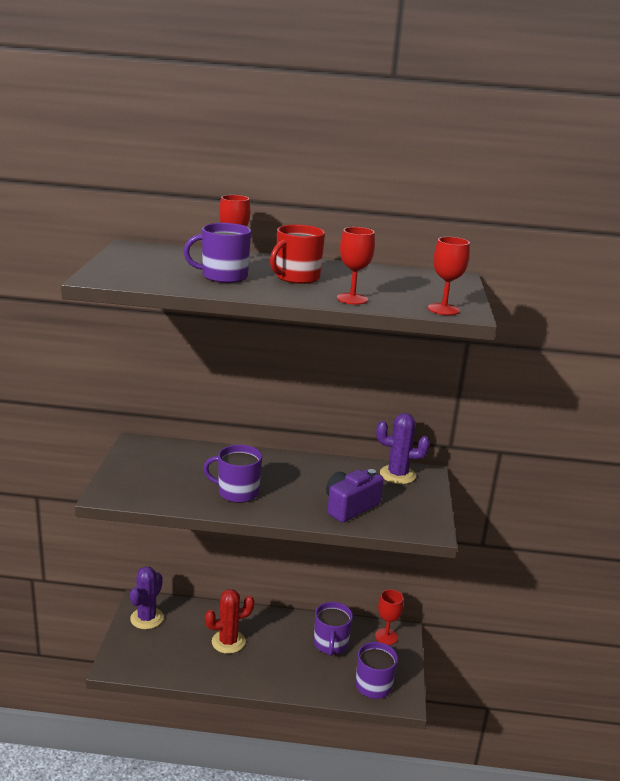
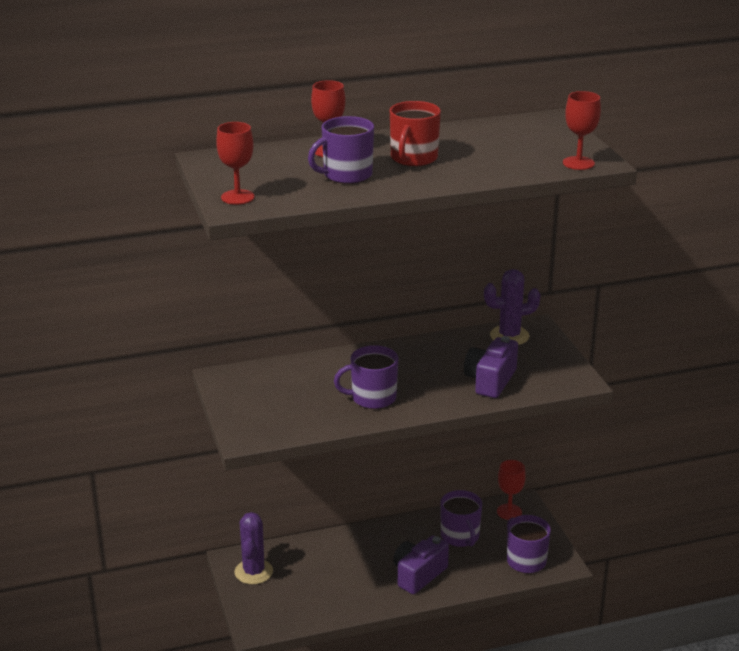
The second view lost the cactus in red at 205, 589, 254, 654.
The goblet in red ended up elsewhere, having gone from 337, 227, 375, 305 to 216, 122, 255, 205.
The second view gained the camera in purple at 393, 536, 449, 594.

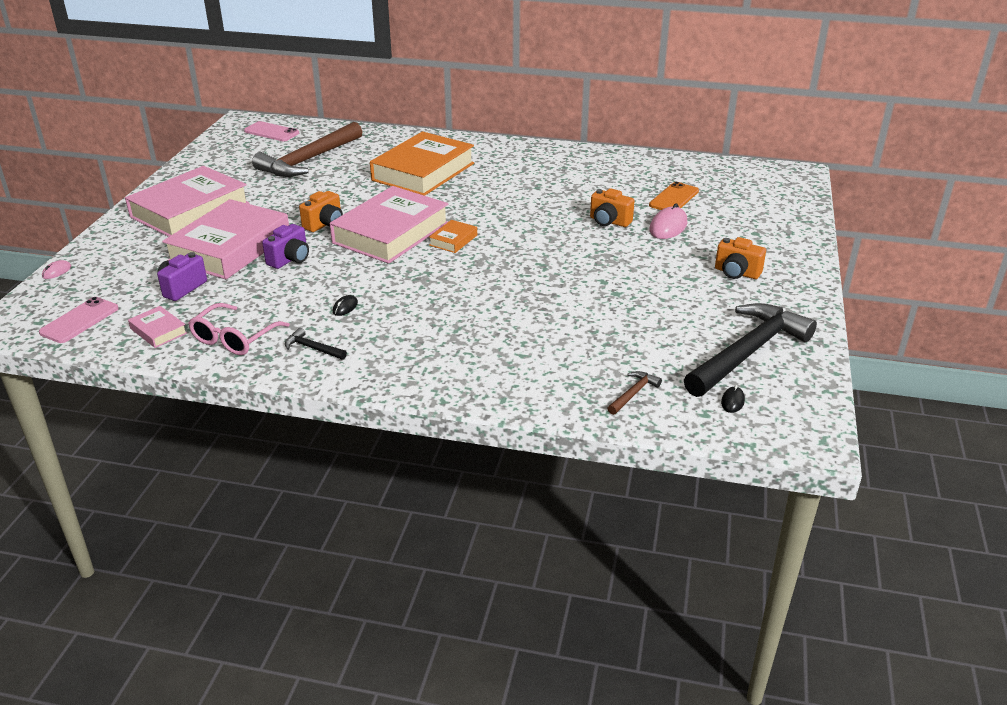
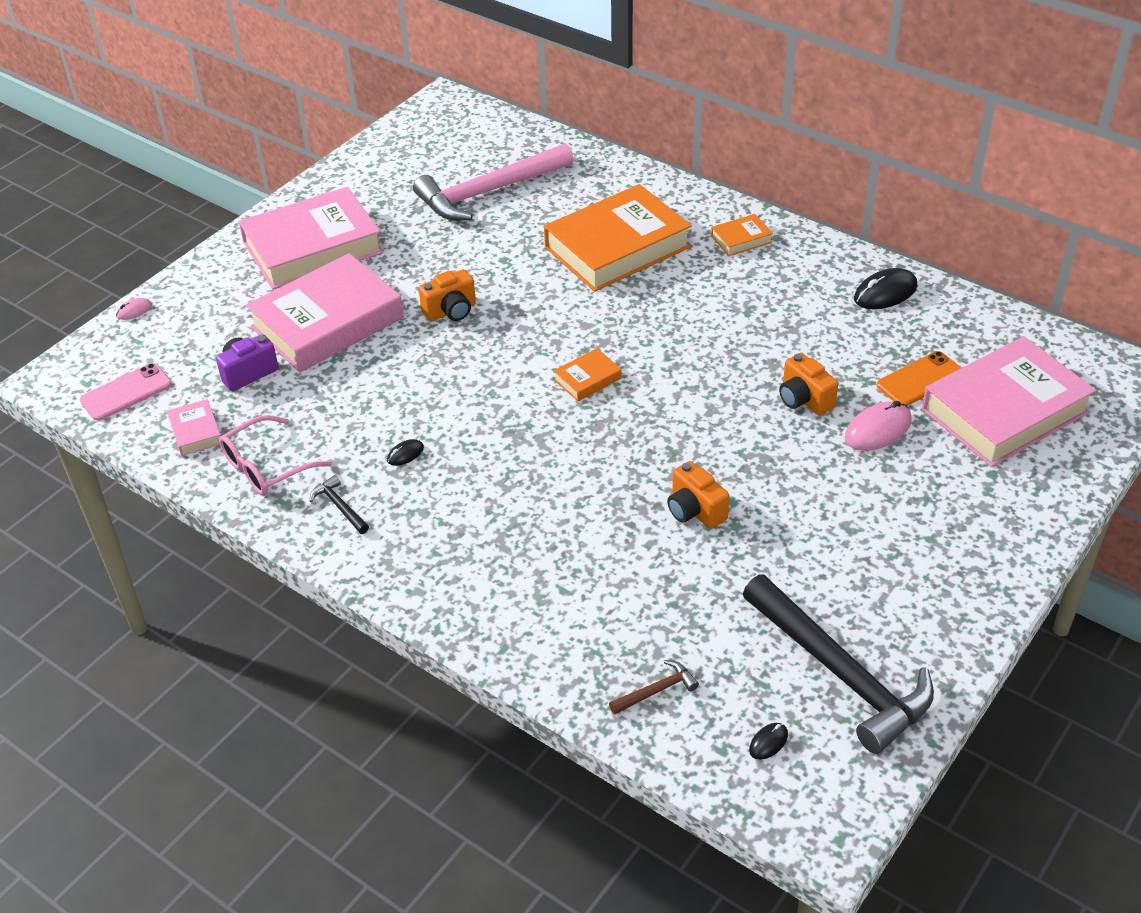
The second view lost the phone in pink at 244, 121, 299, 141.
What was the hammer in brown at 252, 122, 362, 177 turned into the hammer in pink at 413, 143, 574, 220.
The second view lost the camera in purple at 262, 224, 309, 269.
The book in pink ended up elsewhere, having gone from 330, 186, 448, 264 to 922, 336, 1096, 467.
The hammer in black at 684, 303, 817, 397 ended up facing another way, 75 degrees clockwise from before.
The camera in orange ended up elsewhere, having gone from 715, 237, 766, 279 to 667, 461, 729, 529.
The second view gained the book in orange at 711, 214, 773, 256.
The second view gained the mouse in black at 854, 268, 918, 309.

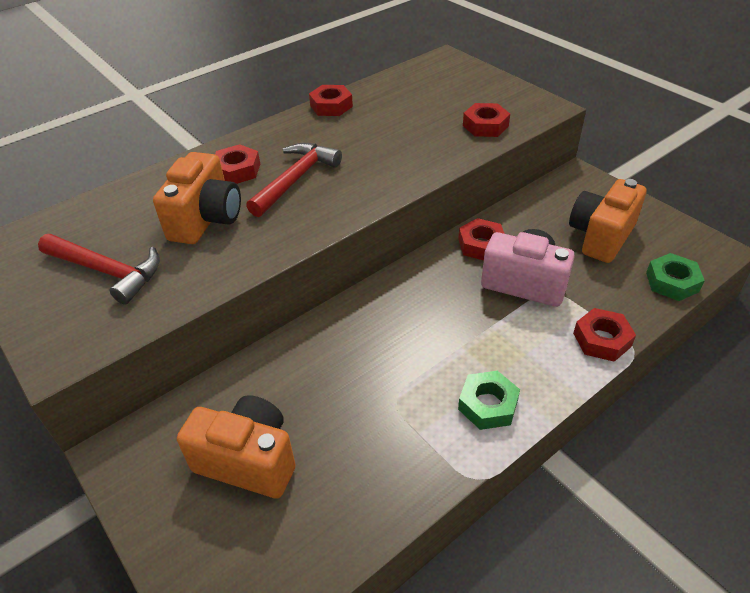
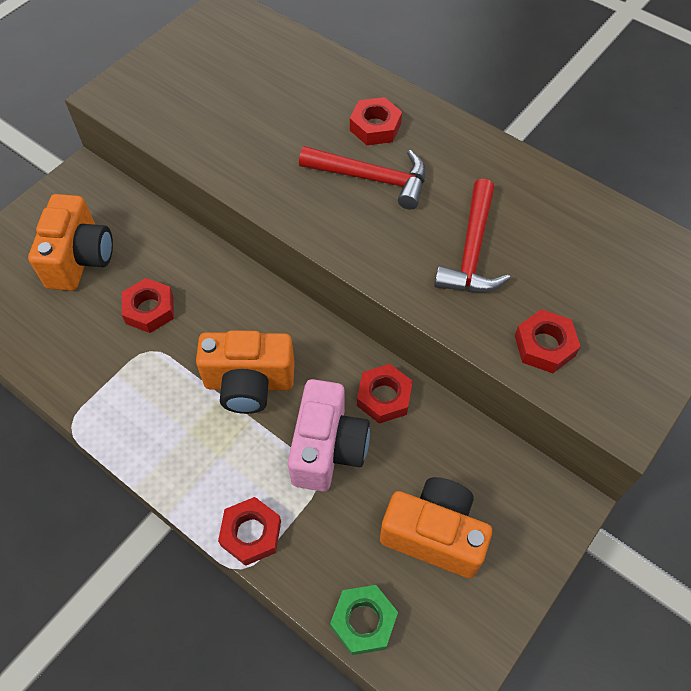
The hammer in red ended up elsewhere, having gone from 38, 234, 160, 305 to 434, 179, 511, 292.
The camera in orange ended up elsewhere, having gone from 153, 152, 241, 244 to 196, 330, 295, 414.
The nut in red ended up elsewhere, having gone from 309, 85, 353, 116 to 122, 278, 174, 333.
The second view lost the nut in green at 458, 371, 520, 430.

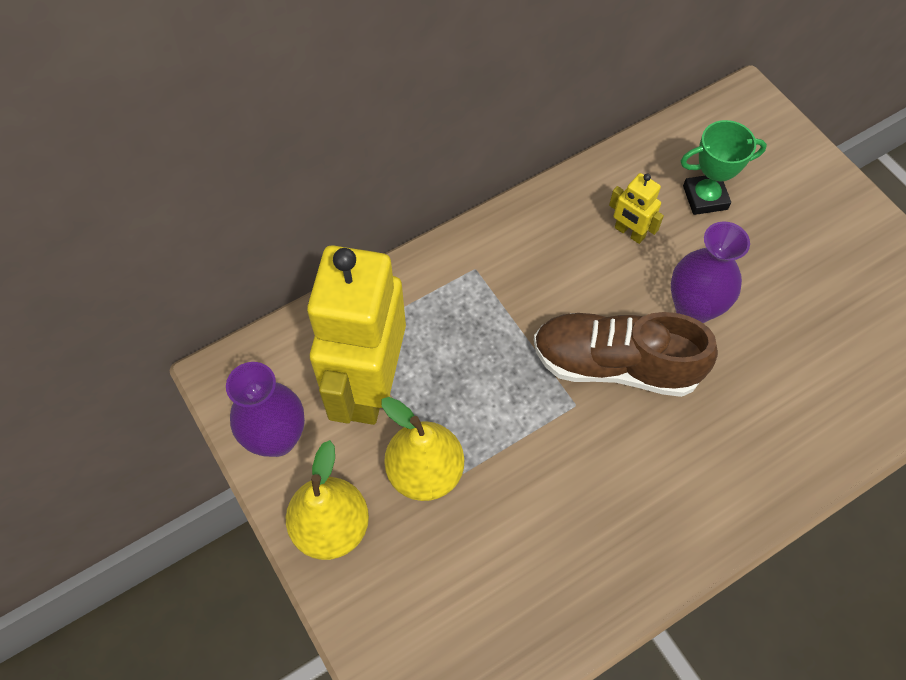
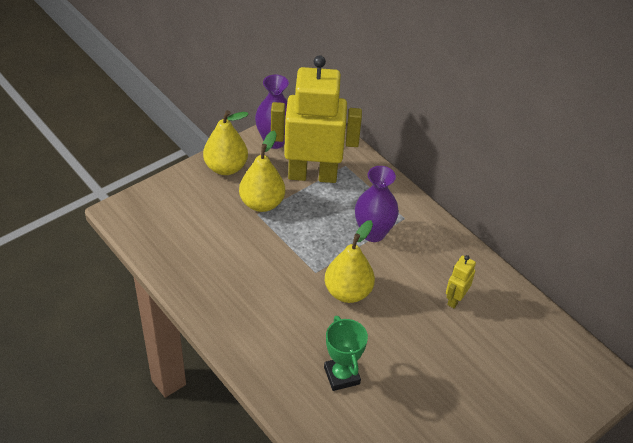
Where the shoe in brown stood at 534, 312, 718, 397, the pear in yellow came to stand at 325, 220, 375, 303.
The vase in purple ended up elsewhere, having gone from 671, 221, 750, 323 to 355, 166, 399, 242.
The trophy in green ended up elsewhere, having gone from 681, 120, 767, 215 to 324, 316, 368, 391.

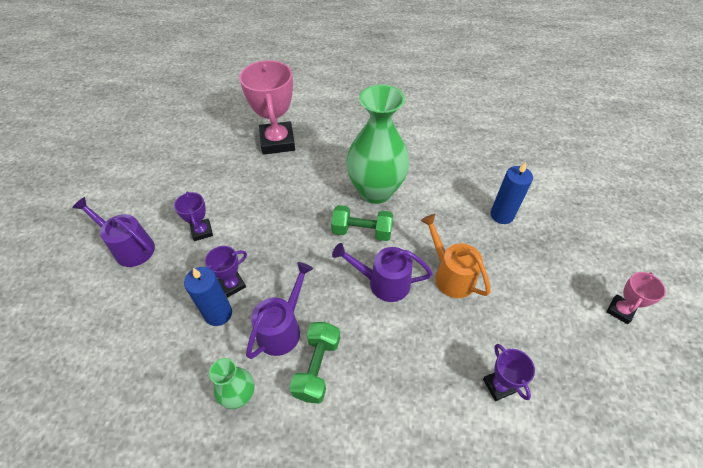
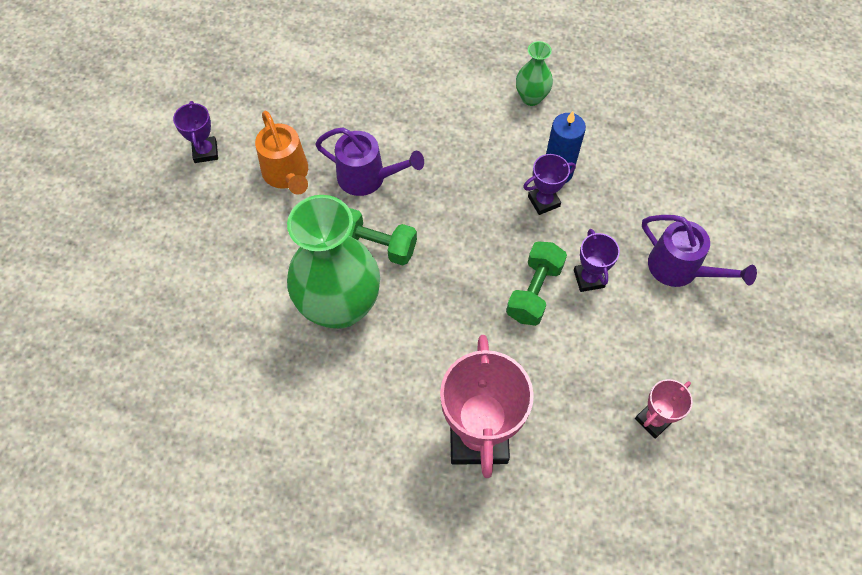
The second view lost the watering can in purple at 246, 262, 313, 359.
The dumbbell in green ended up elsewhere, having gone from 290, 322, 340, 404 to 506, 242, 567, 326.
The trophy in purple ended up elsewhere, having gone from 483, 344, 535, 401 to 173, 101, 218, 163.
The second view lost the candle in blue at 490, 162, 533, 224.
The trophy in pink ended up elsewhere, having gone from 607, 272, 666, 324 to 635, 379, 693, 439.

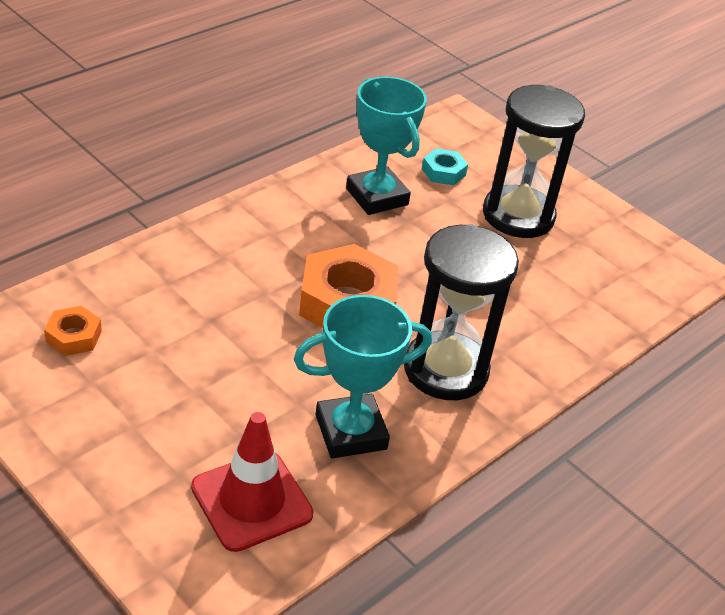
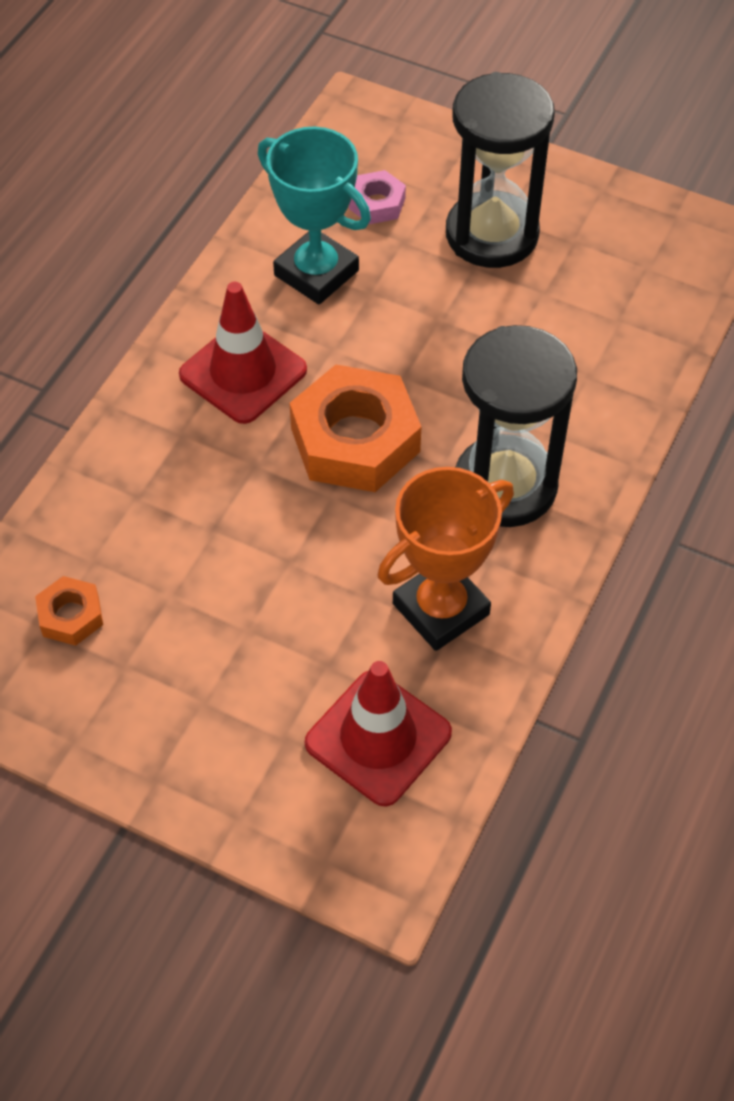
What was the trophy in turquoise at 294, 295, 432, 458 turned into the trophy in orange at 378, 467, 514, 651.
What was the nut in turquoise at 422, 148, 468, 185 turned into the nut in pink at 349, 170, 406, 224.
The second view gained the traffic cone in red at 179, 282, 307, 424.

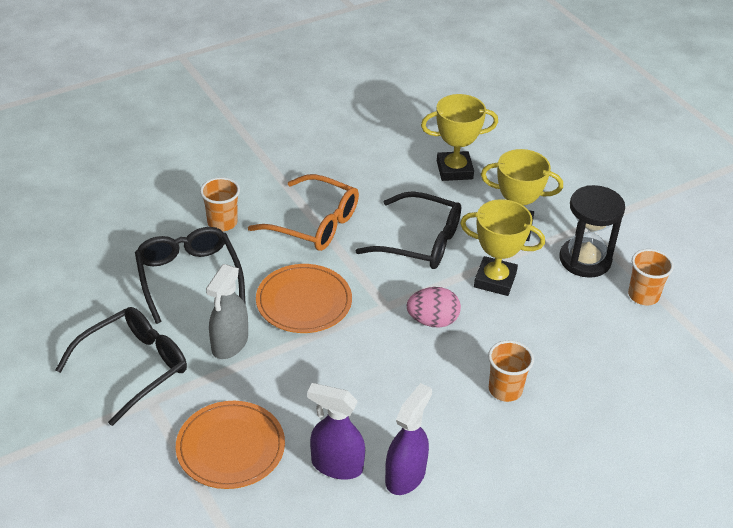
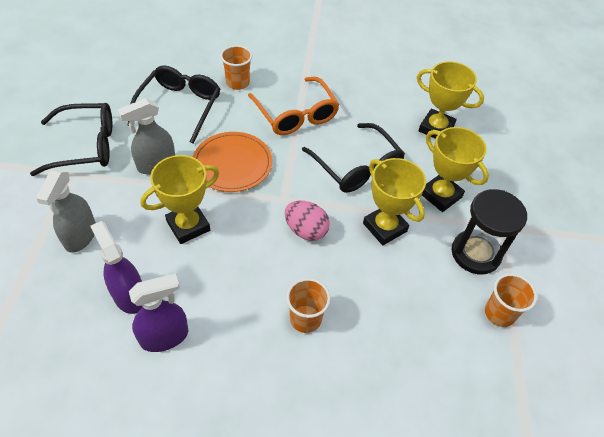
Where the plate in orange stood at 176, 401, 285, 489, the spray bottle in grey came to stand at 36, 170, 96, 253.
The second view gained the trophy in yellow at 141, 155, 219, 244.

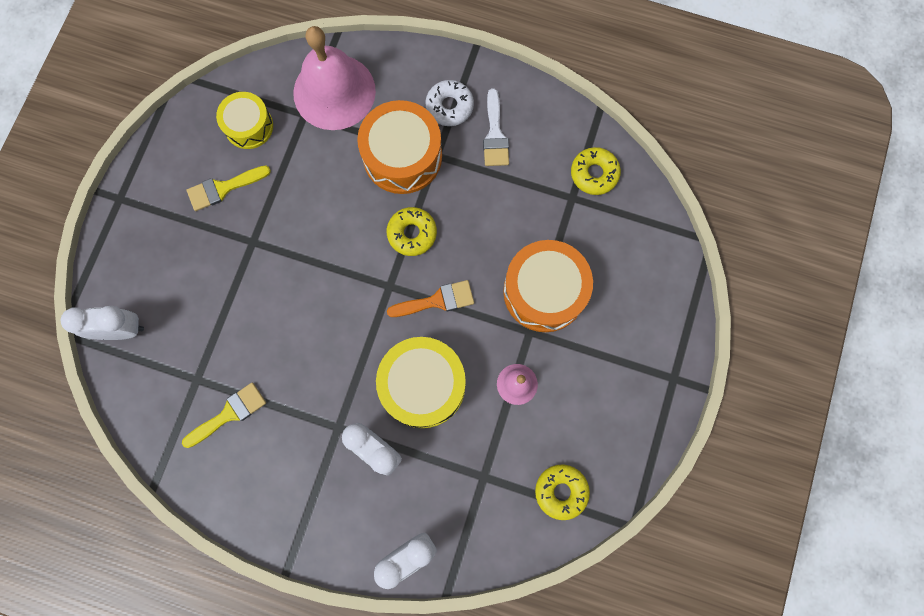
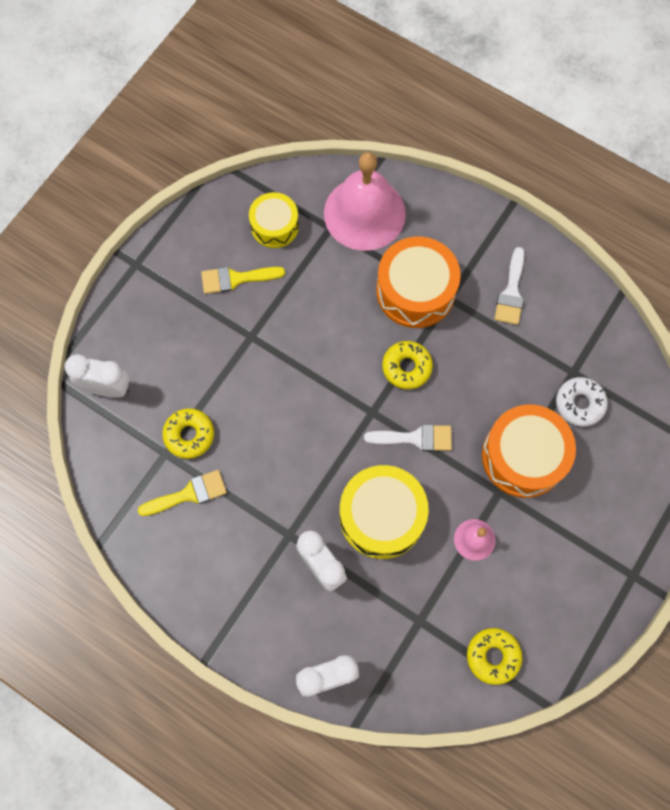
What was the brush in orange at 387, 280, 474, 317 turned into the brush in white at 364, 424, 452, 451.
The donut in white ended up elsewhere, having gone from 425, 80, 474, 126 to 556, 377, 608, 427.
The donut in yellow ended up elsewhere, having gone from 571, 147, 621, 195 to 162, 408, 214, 459.

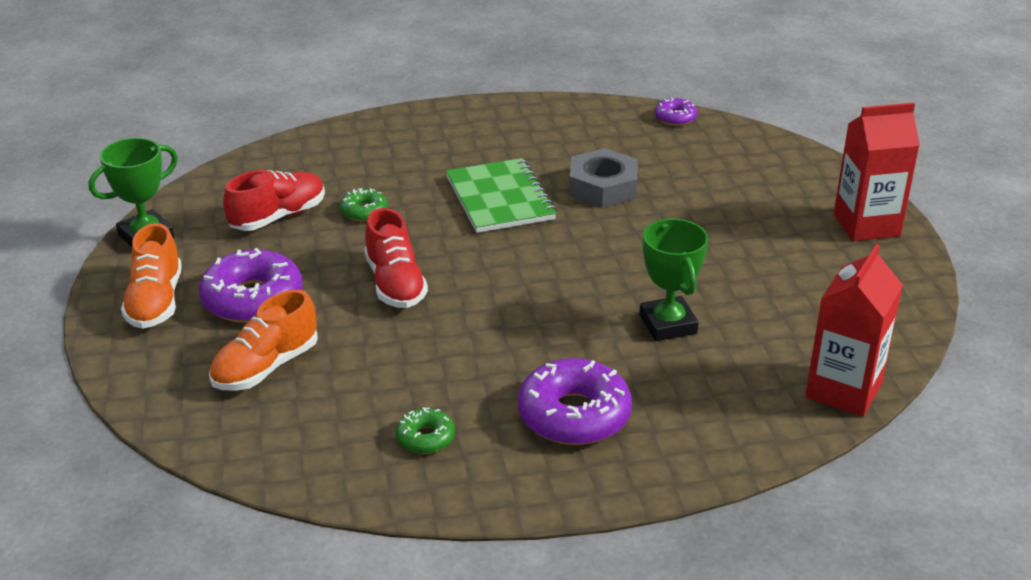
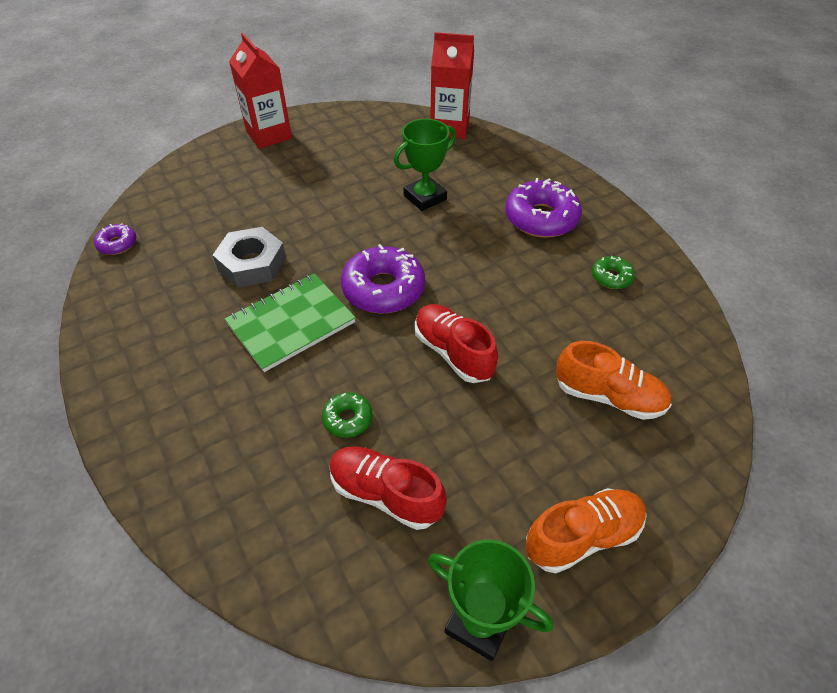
The donut in purple ended up elsewhere, having gone from 199, 248, 303, 323 to 341, 244, 425, 313.
The shoe in red at 364, 208, 428, 308 ended up facing another way, 90 degrees counterclockwise from before.

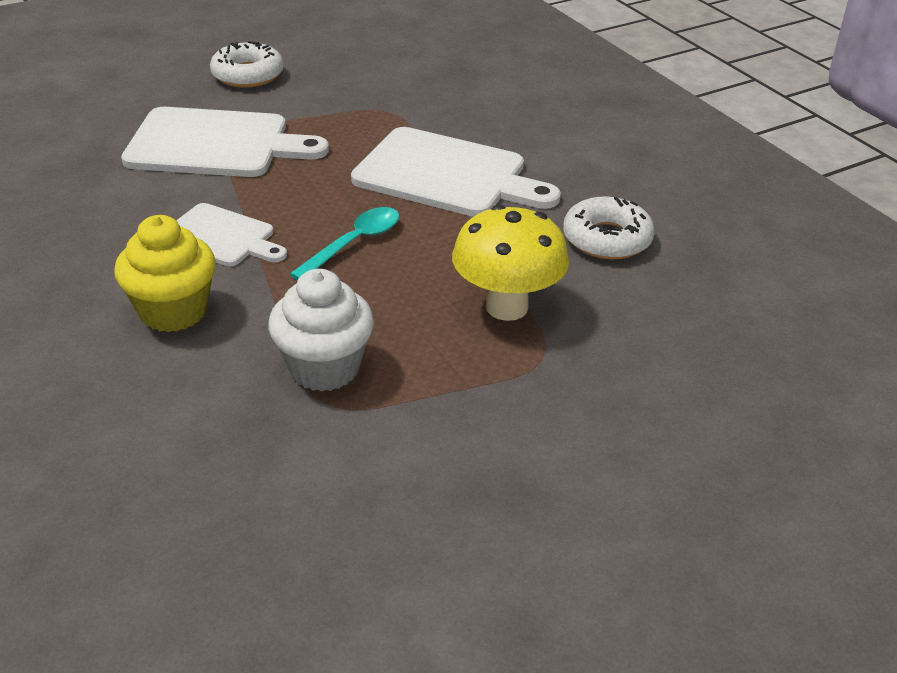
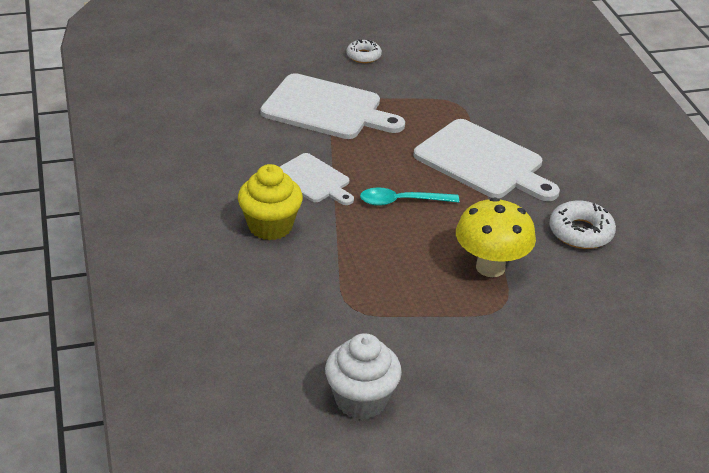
The size of the donut in white at 210, 41, 284, 88 changed by a factor of 0.65.
The cupcake in white ended up elsewhere, having gone from 268, 269, 374, 392 to 325, 333, 402, 420.
The spoon in turquoise at 290, 207, 399, 280 ended up facing another way, 150 degrees counterclockwise from before.

